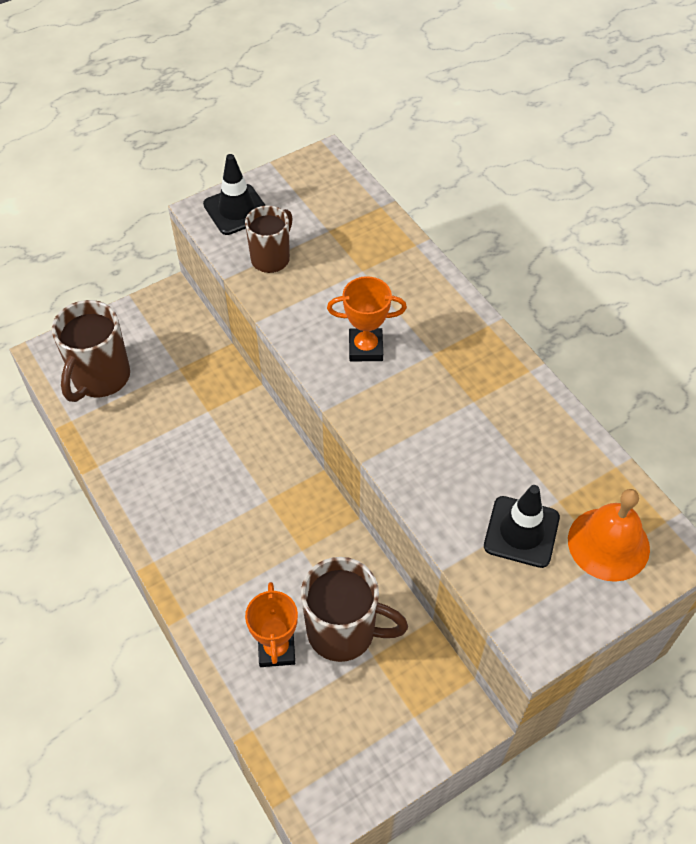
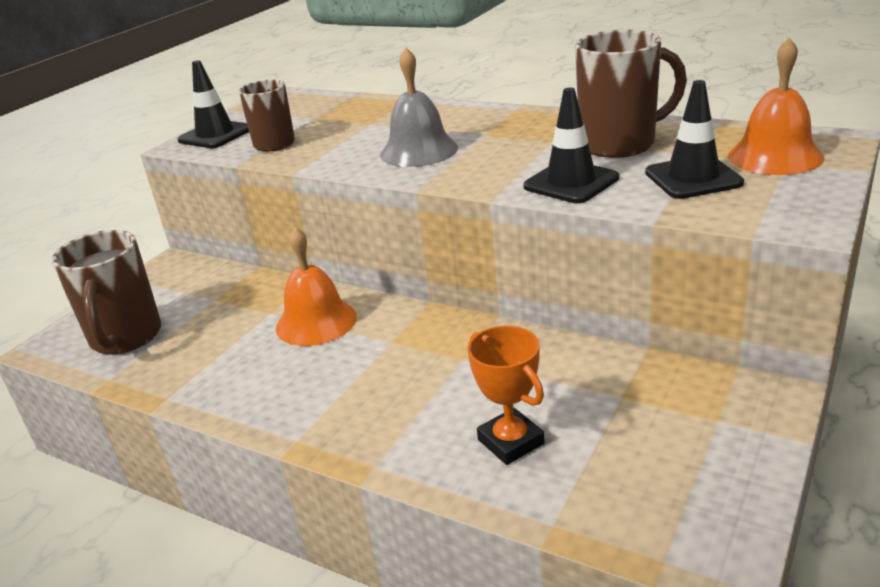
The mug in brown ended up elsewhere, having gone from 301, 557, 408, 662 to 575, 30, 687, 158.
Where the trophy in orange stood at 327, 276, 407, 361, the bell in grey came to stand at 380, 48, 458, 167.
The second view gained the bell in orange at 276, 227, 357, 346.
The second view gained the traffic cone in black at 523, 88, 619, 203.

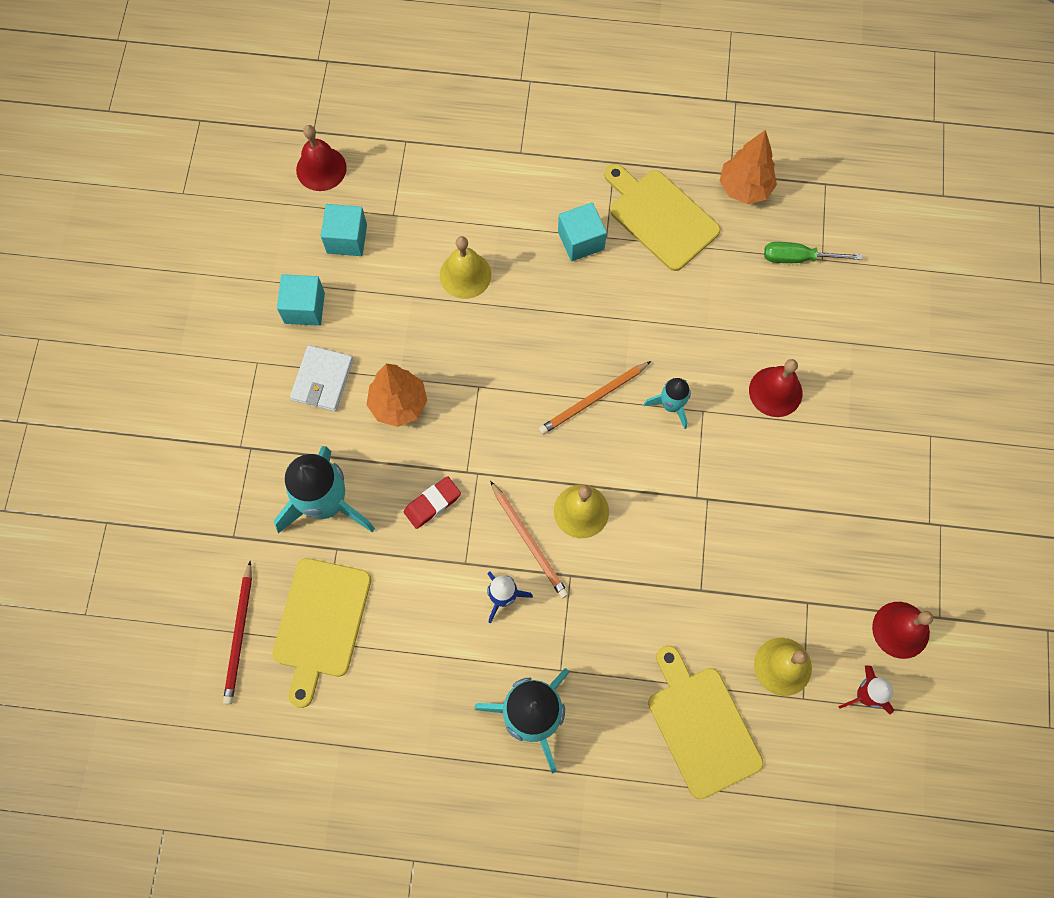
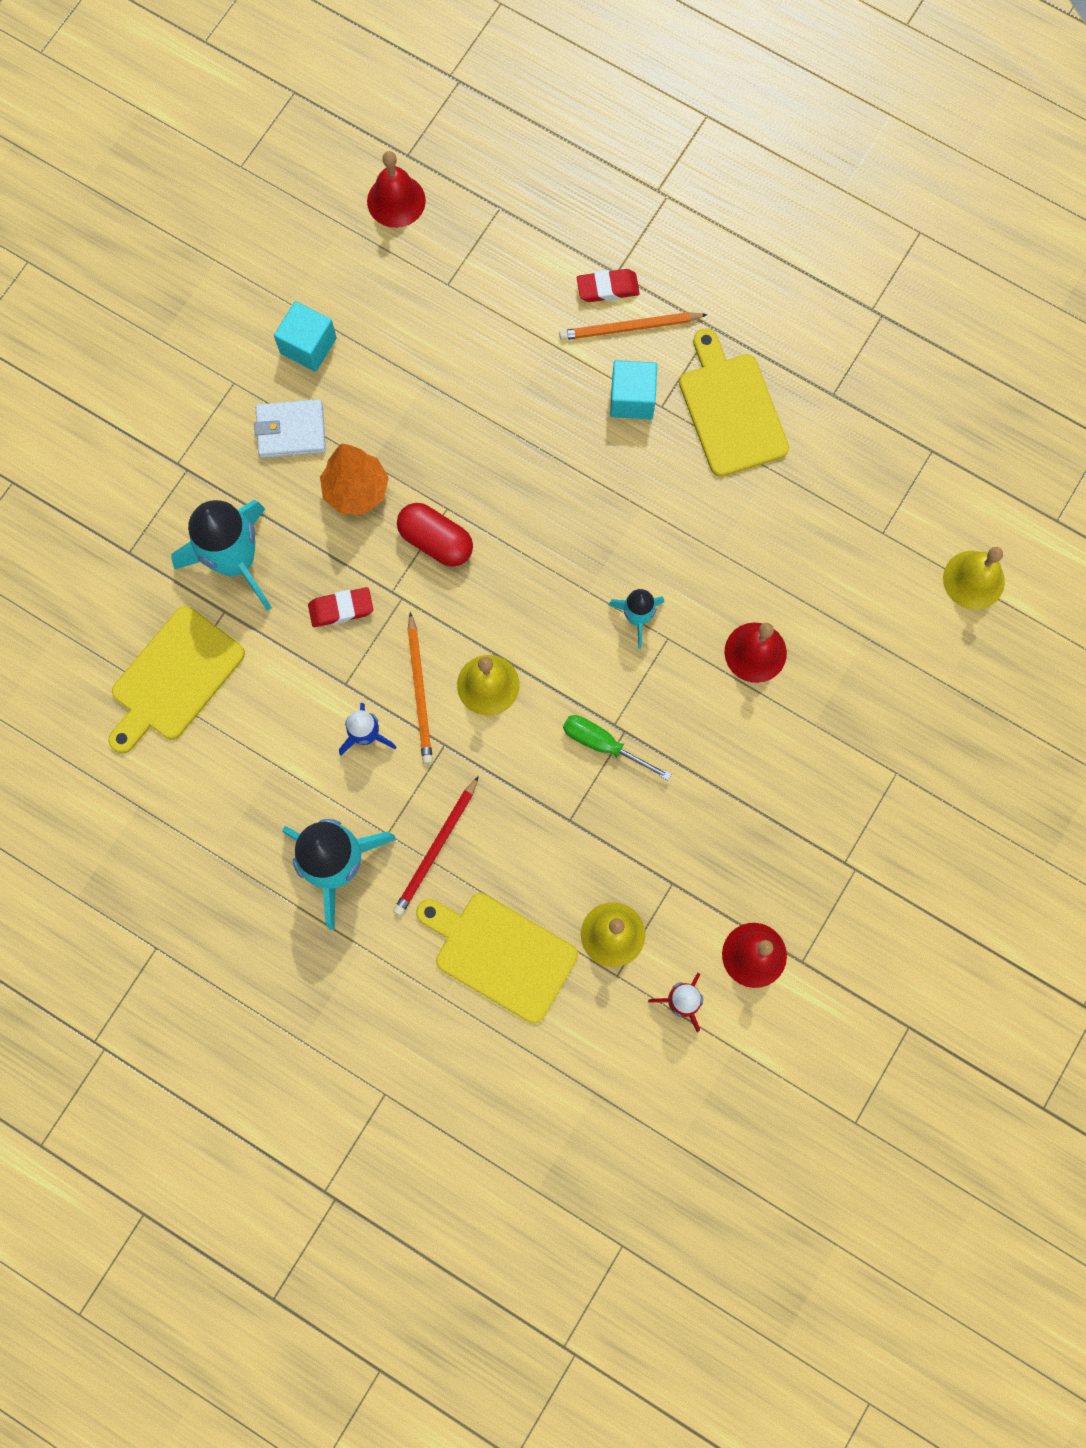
The pencil in red ended up elsewhere, having gone from 223, 561, 252, 705 to 393, 776, 479, 916.
The wallet in white at 290, 345, 353, 411 ended up facing another way, 45 degrees clockwise from before.
The second view lost the cube in turquoise at 321, 204, 367, 256.
The bell in yellow ended up elsewhere, having gone from 440, 236, 491, 299 to 943, 547, 1005, 610.
The pencil in orange ended up elsewhere, having gone from 539, 361, 651, 435 to 559, 312, 708, 340.
The cutting board in yellow at 648, 645, 764, 799 ended up facing another way, 60 degrees counterclockwise from before.
The second view lost the tree in orange at 720, 130, 777, 204.
The screwdriver in green ended up elsewhere, having gone from 764, 242, 862, 263 to 563, 715, 671, 780.
The second view gained the capsule in red at 397, 503, 473, 567.
The second view gained the eraser in red at 577, 269, 640, 302.

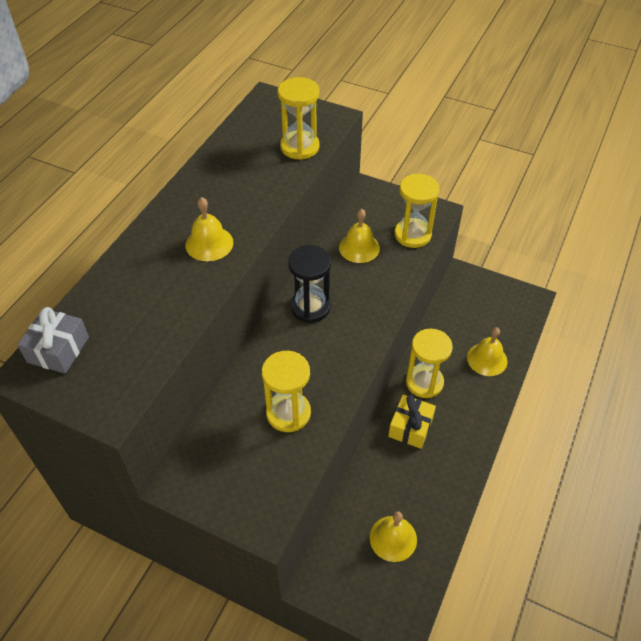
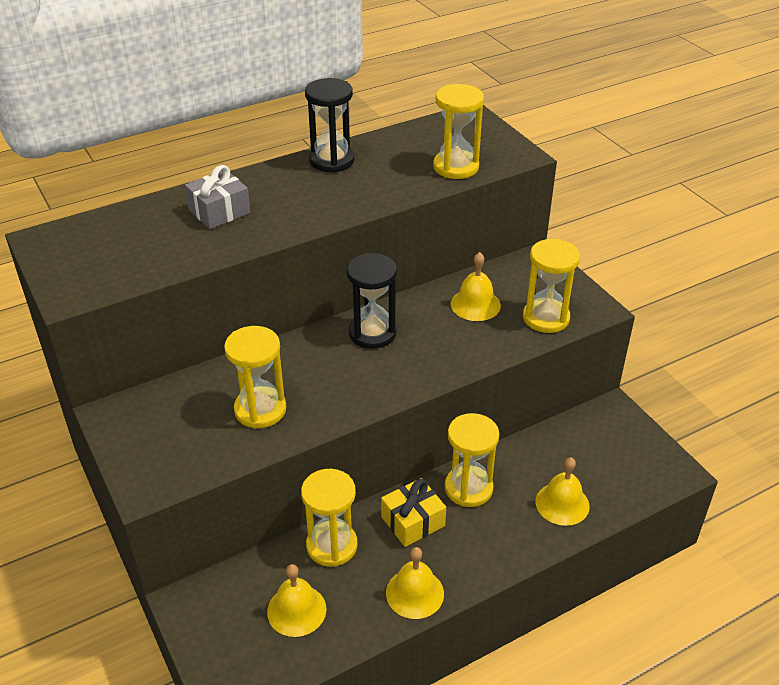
The gift in grey ended up elsewhere, having gone from 17, 307, 89, 374 to 185, 165, 250, 229.
The bell in yellow ended up elsewhere, having gone from 185, 197, 233, 261 to 386, 547, 444, 619.
The second view gained the hourglass in yellow at 301, 469, 358, 567.
The second view gained the hourglass in black at 305, 78, 354, 173.

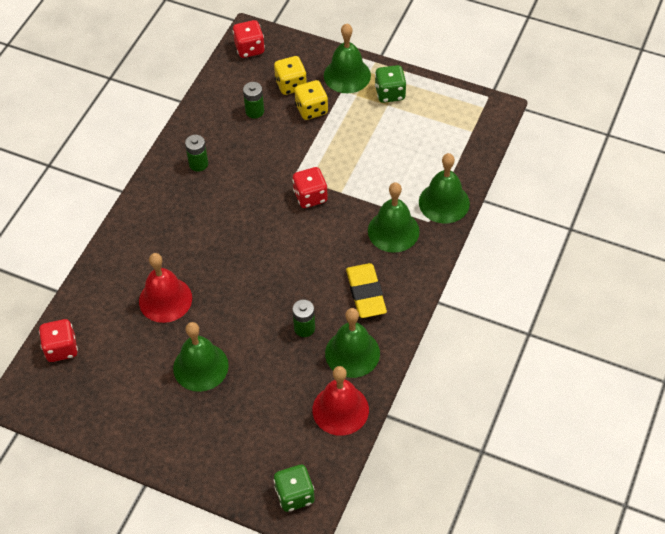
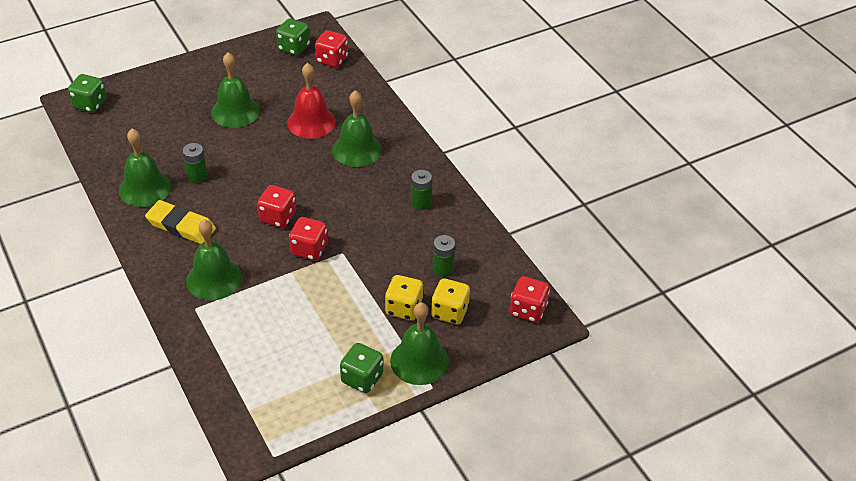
The second view lost the bell in red at 312, 366, 369, 436.
The bell in green ended up elsewhere, having gone from 419, 153, 470, 224 to 332, 90, 382, 167.
The second view gained the dice in red at 257, 185, 296, 228.
The second view gained the dice in green at 276, 18, 310, 56.

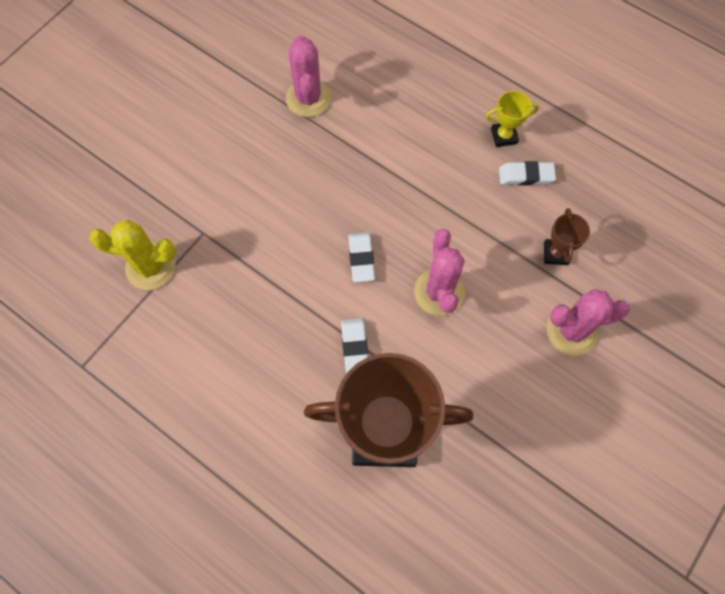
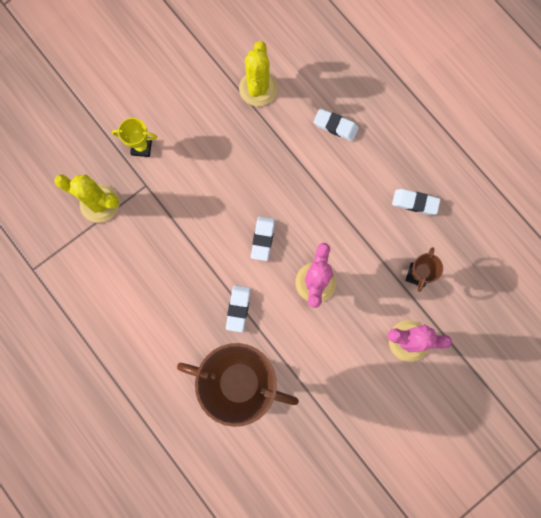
What was the cactus in pink at 286, 35, 331, 117 turned into the cactus in yellow at 239, 41, 277, 106.
The trophy in yellow ended up elsewhere, having gone from 486, 91, 539, 147 to 112, 118, 157, 157.
The second view gained the eraser in white at 314, 108, 359, 141.

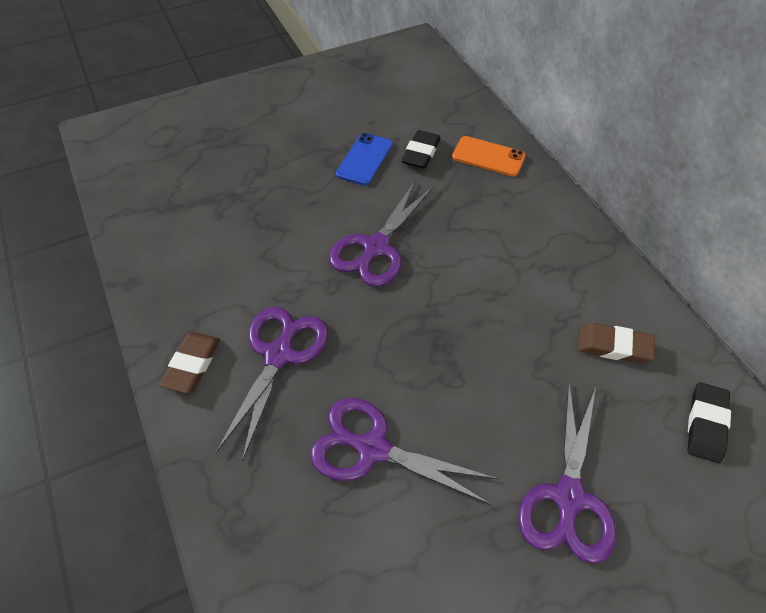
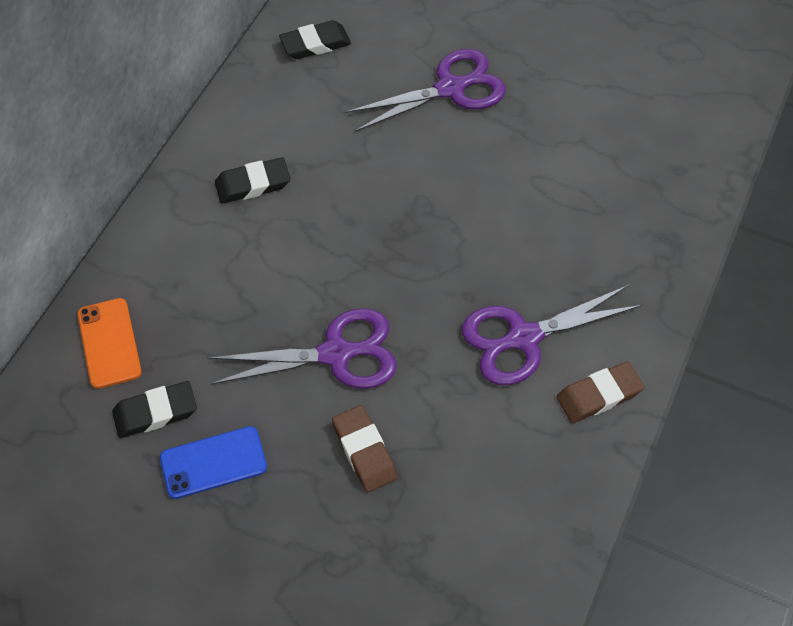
The second view lost the scissors in purple at 310, 398, 498, 505.
The eraser in brown ended up elsewhere, having gone from 577, 323, 655, 363 to 332, 405, 397, 492.
The second view gained the eraser in black at 215, 157, 290, 204.

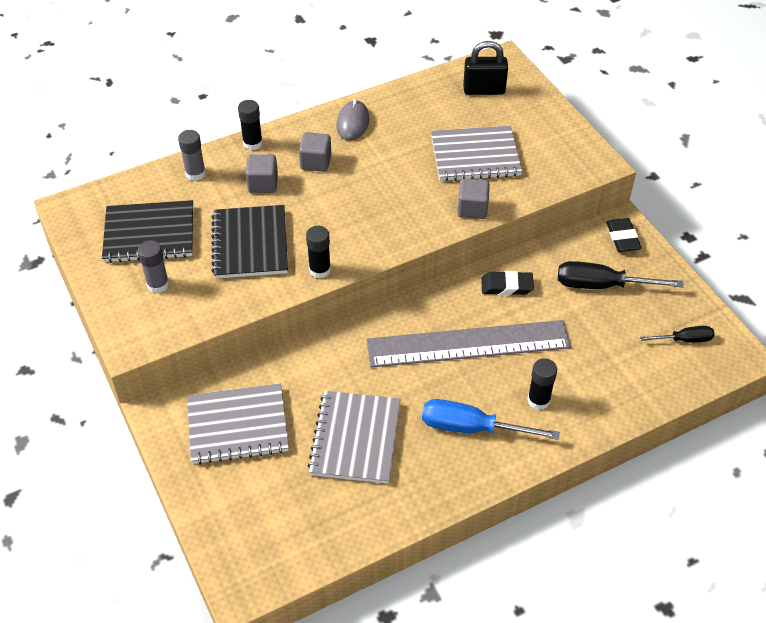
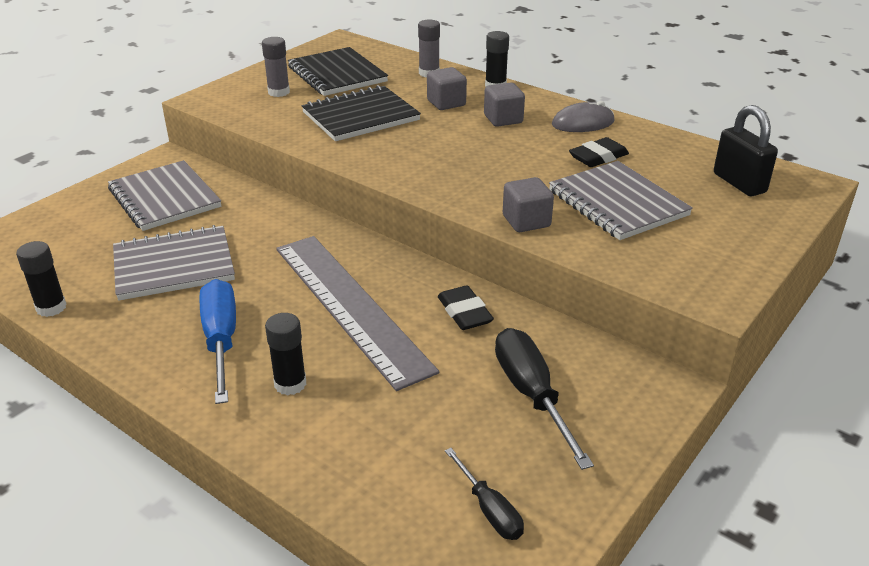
The glue stick in black ended up elsewhere, having gone from 306, 226, 331, 279 to 16, 241, 67, 317.
The eraser in black ended up elsewhere, having gone from 606, 218, 642, 252 to 569, 137, 629, 167.

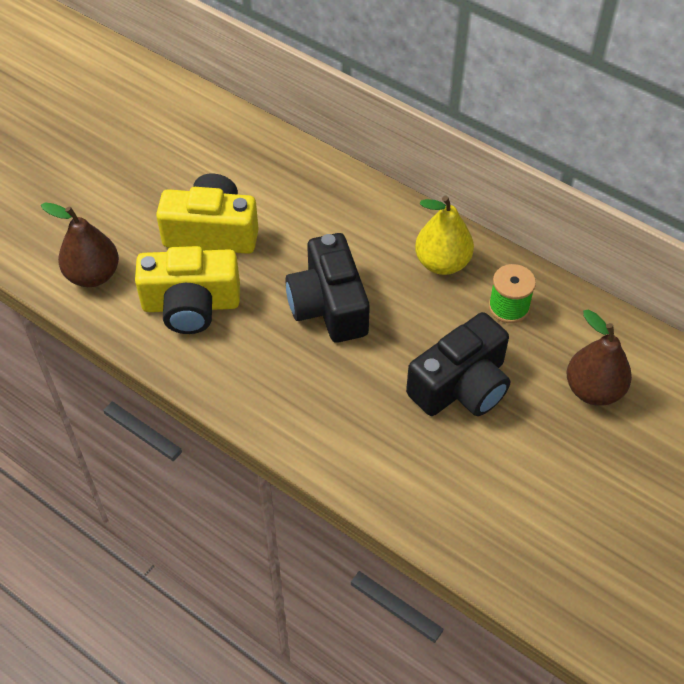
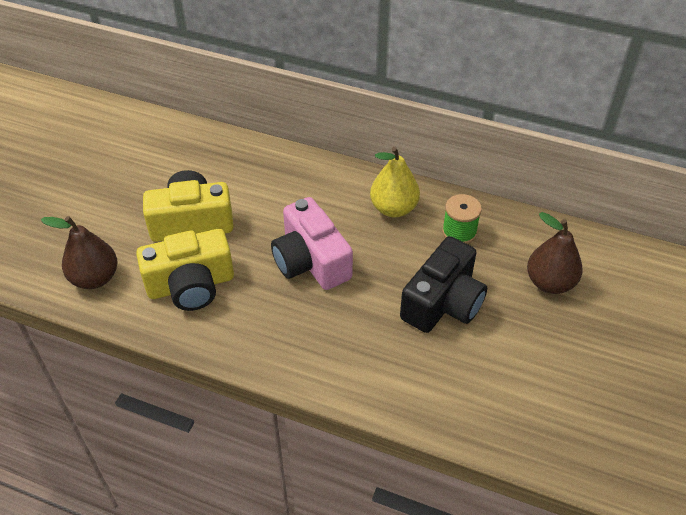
What was the camera in black at 285, 233, 370, 343 turned into the camera in pink at 271, 197, 353, 290.

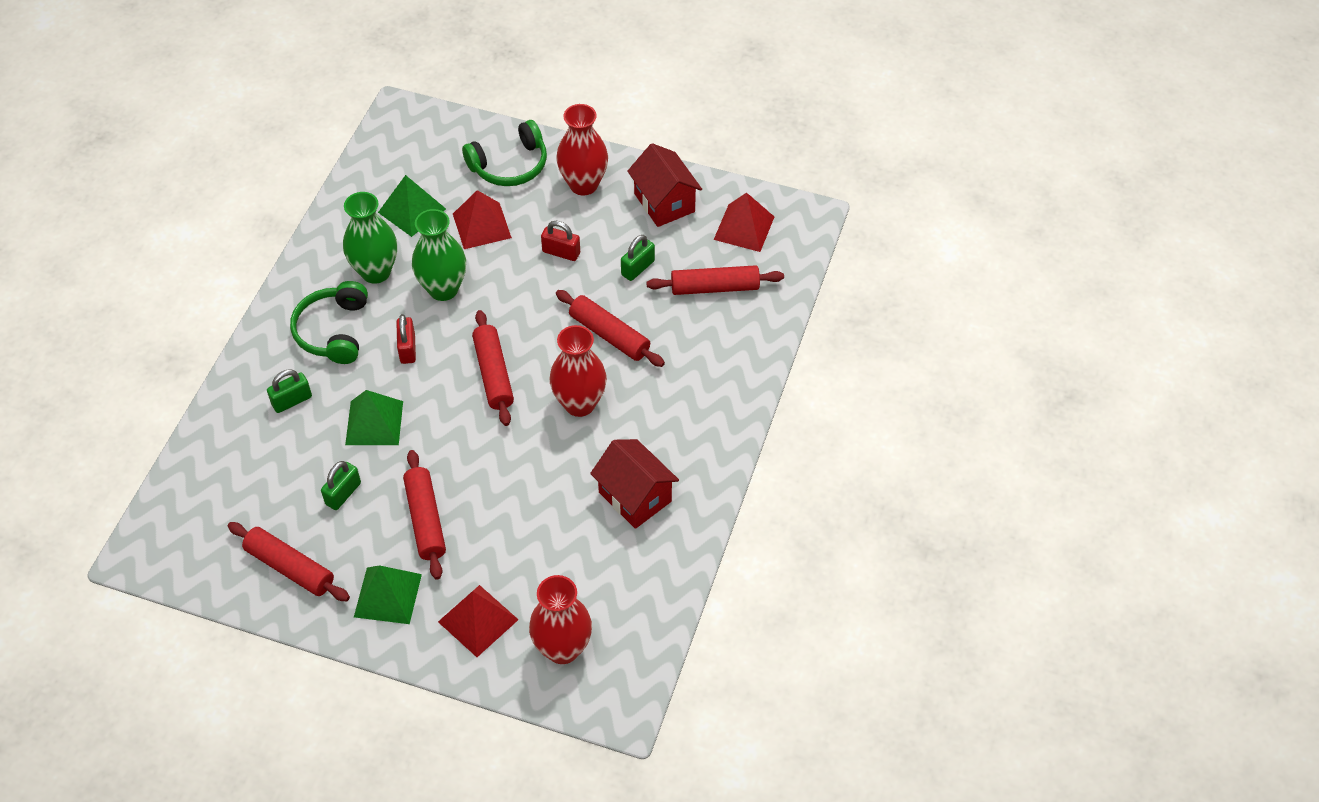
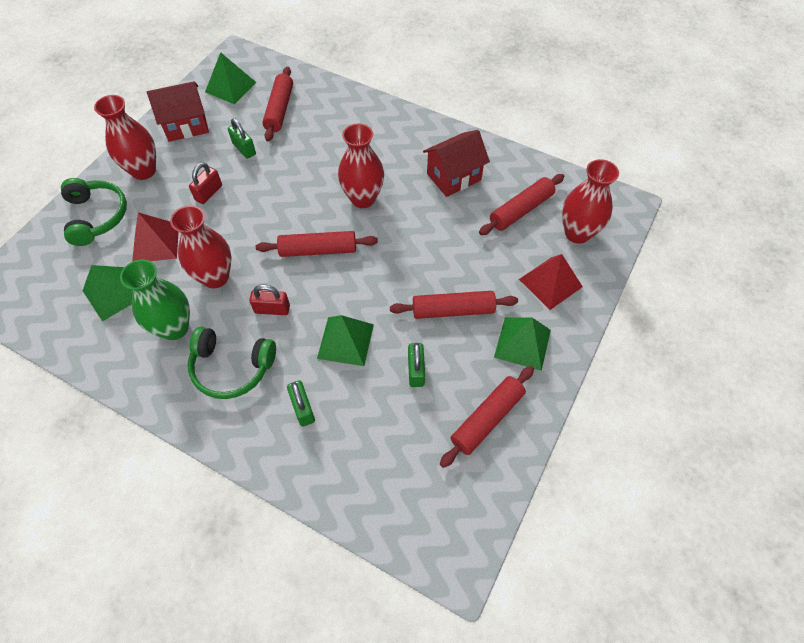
The padlock in green at 321, 461, 361, 510 ended up facing another way, 45 degrees clockwise from before.
What was the vase in green at 412, 209, 466, 301 turned into the vase in red at 170, 205, 232, 288.
The rolling pin in red ended up elsewhere, having gone from 556, 290, 665, 367 to 479, 174, 564, 235.
What was the pyramid in red at 714, 192, 774, 252 turned into the pyramid in green at 205, 52, 257, 104.

